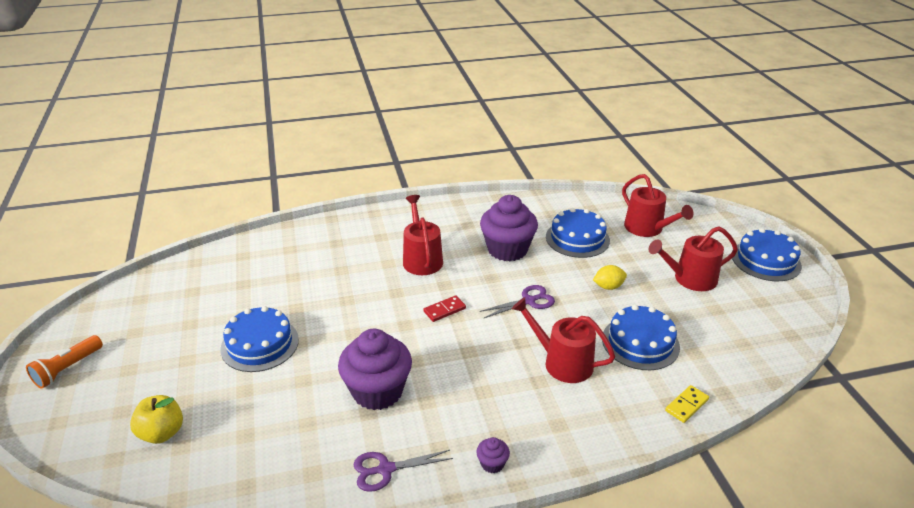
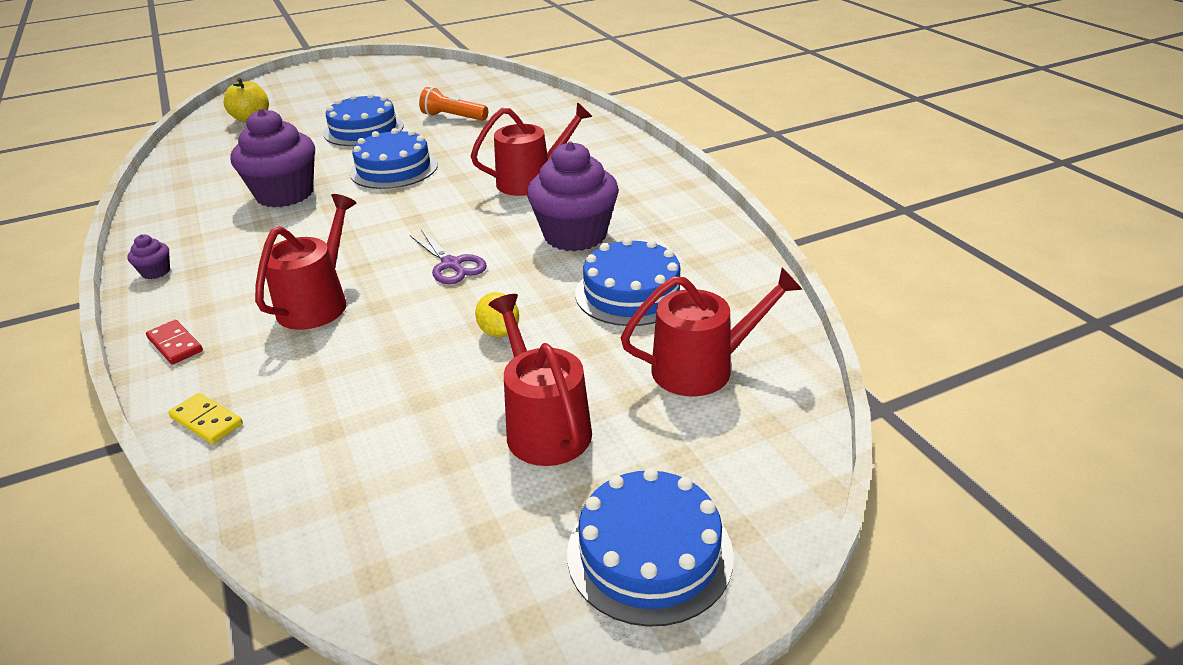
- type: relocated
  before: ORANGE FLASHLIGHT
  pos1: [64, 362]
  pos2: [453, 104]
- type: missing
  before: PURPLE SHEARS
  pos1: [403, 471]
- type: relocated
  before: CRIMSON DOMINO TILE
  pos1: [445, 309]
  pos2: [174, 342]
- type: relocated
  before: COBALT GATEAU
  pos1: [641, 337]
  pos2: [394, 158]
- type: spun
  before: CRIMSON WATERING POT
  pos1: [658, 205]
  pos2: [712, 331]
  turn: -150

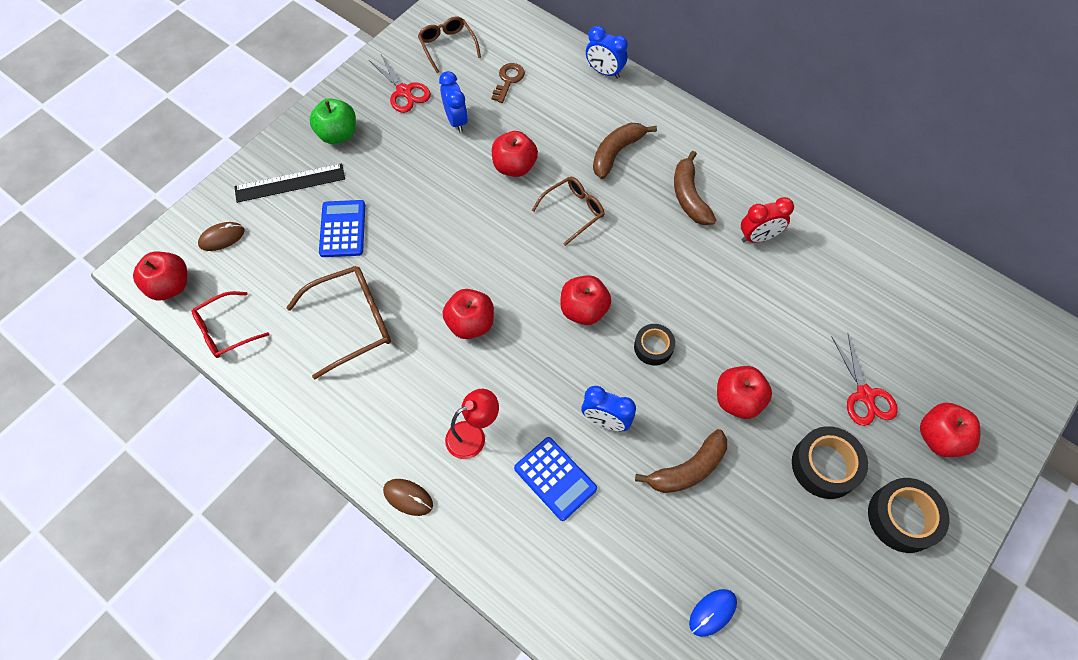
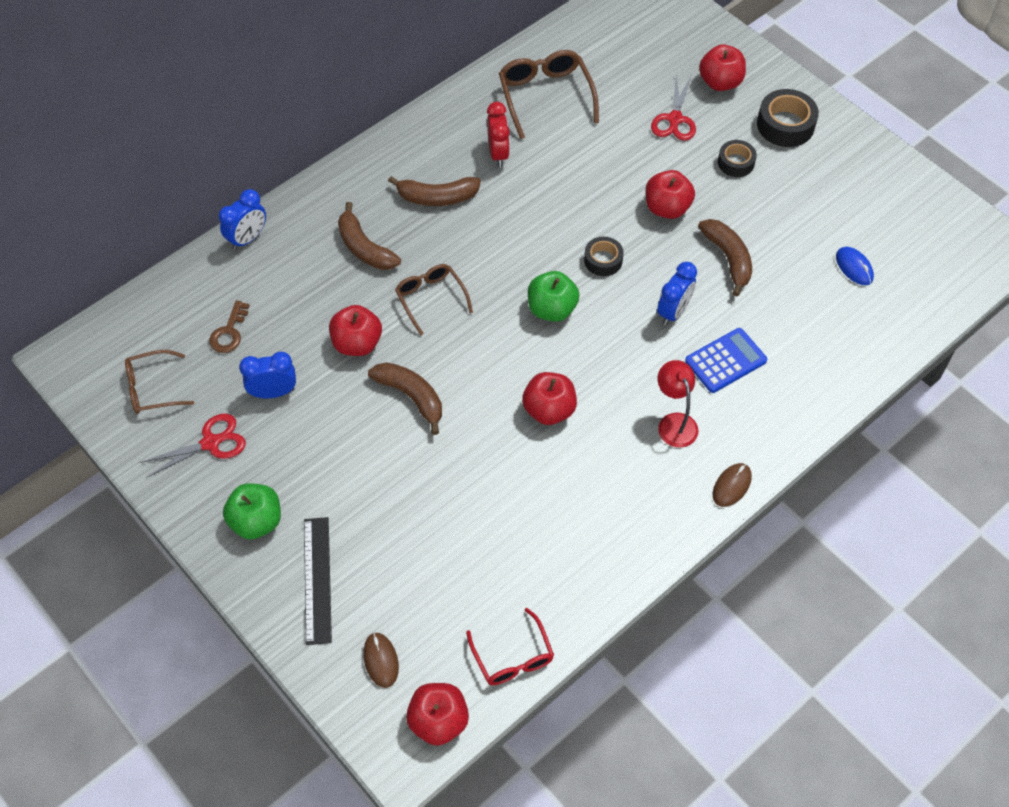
- type: relocated
  before: BROWN GLASSES
  pos1: [338, 322]
  pos2: [549, 94]
- type: missing
  before: COBALT POCKET CALCULATOR
  pos1: [342, 228]
- type: spun
  before: BROWN LATCHKEY
  pos1: [508, 83]
  pos2: [229, 326]
  turn: -105
- type: colour
  before: CRIMSON APPLE
  after: LEAF-GREEN APPLE
  pos1: [585, 300]
  pos2: [554, 296]
- type: size
  before: JET-BLACK ROLL OF TAPE
  pos1: [830, 462]
  pos2: [737, 158]
  scale: 0.63
- type: spun
  before: CRIMSON SHEARS
  pos1: [865, 380]
  pos2: [673, 107]
  turn: 105
- type: appeared
  after: BROWN BANANA FRUIT
  pos2: [405, 398]

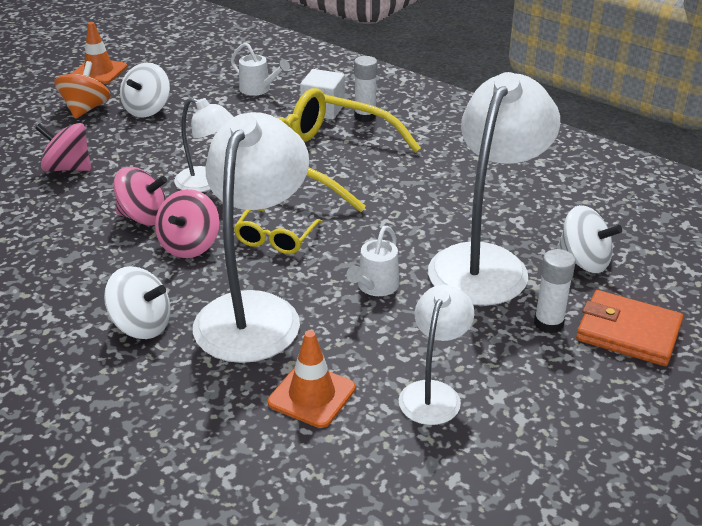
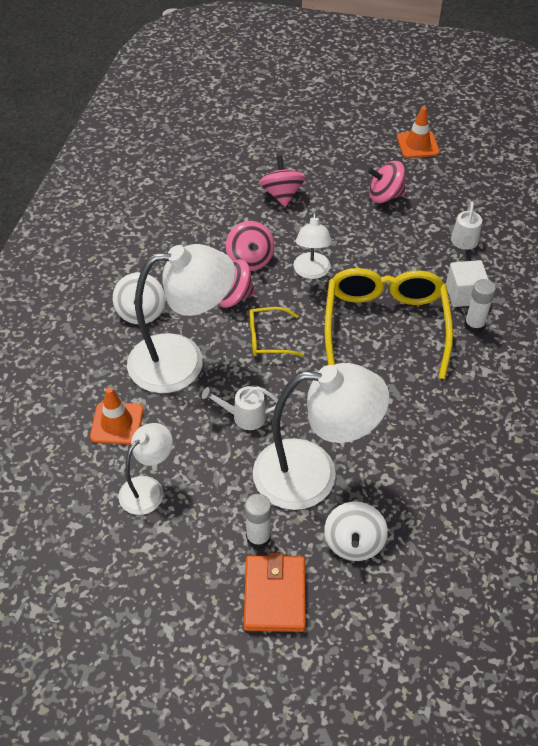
- type: missing
  before: ORANGE WHIRLIGIG
  pos1: [82, 90]
- type: colour
  before: SNOW-WHITE WHIRLIGIG
  after: ROSY WHIRLIGIG
  pos1: [145, 90]
  pos2: [387, 182]
- type: spun
  before: SNOW-WHITE LAMP
  pos1: [436, 355]
  pos2: [145, 469]
  turn: -45

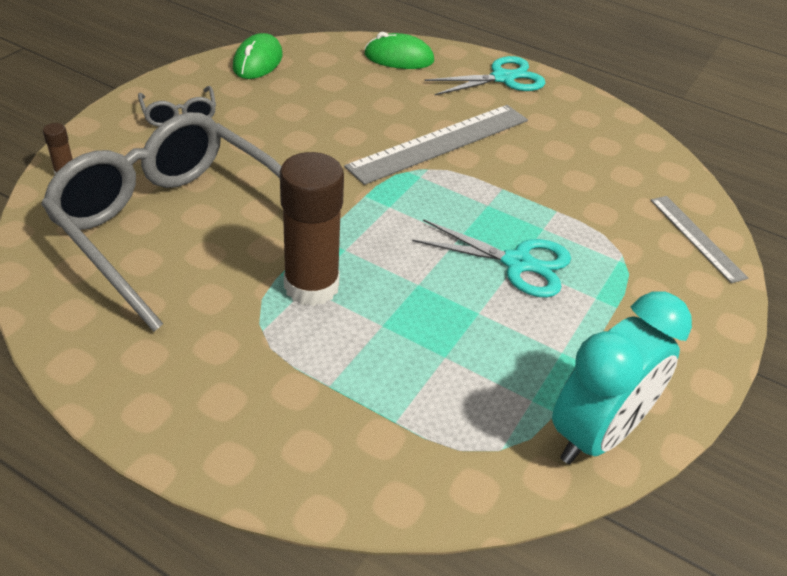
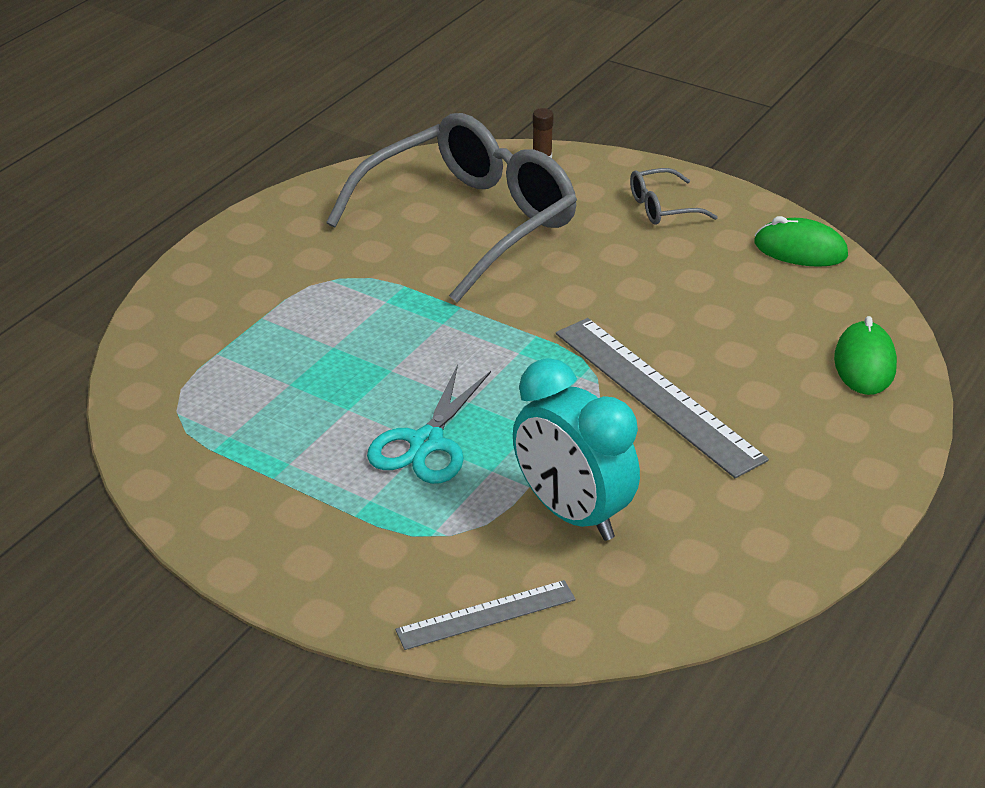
- type: missing
  before: BROWN STICK OF GLUE
  pos1: [312, 229]
- type: missing
  before: TEAL SHEARS
  pos1: [484, 75]
- type: relocated
  before: TEAL CLOCK
  pos1: [622, 377]
  pos2: [576, 449]

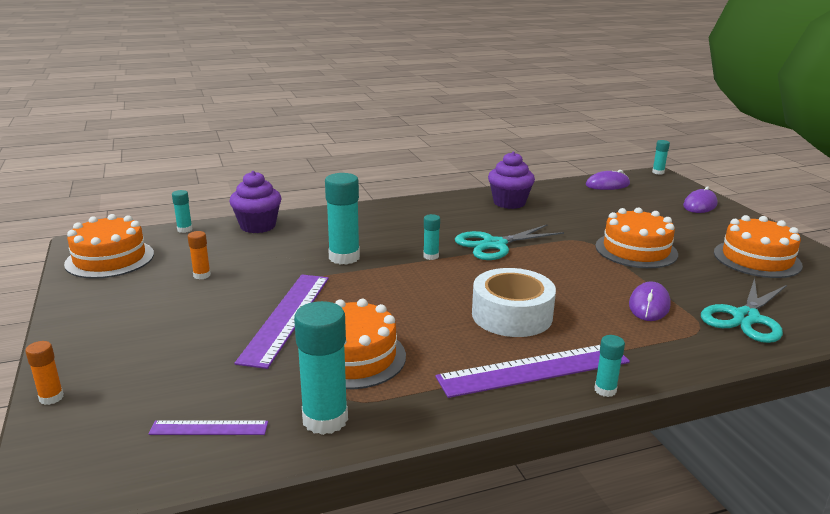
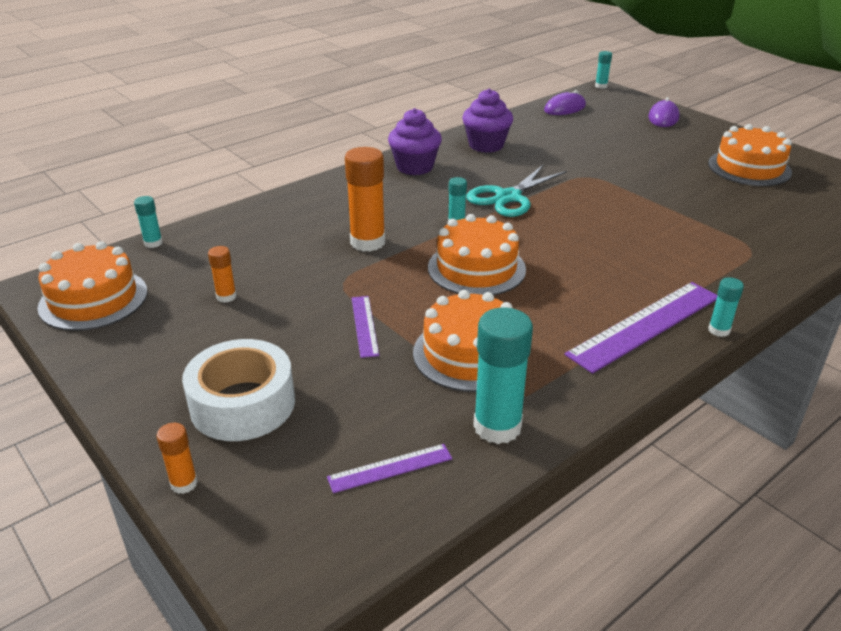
- type: relocated
  before: PURPLE CUPCAKE
  pos1: [256, 202]
  pos2: [415, 141]
- type: size
  before: PURPLE MEASURING STICK
  pos1: [282, 322]
  pos2: [365, 327]
  scale: 0.51
- type: colour
  before: TEAL STICK OF GLUE
  after: ORANGE STICK OF GLUE
  pos1: [342, 219]
  pos2: [365, 199]
- type: relocated
  before: SNOW-WHITE ROLL OF TAPE
  pos1: [514, 302]
  pos2: [238, 390]
- type: relocated
  before: ORANGE GATEAU
  pos1: [636, 237]
  pos2: [477, 254]
- type: missing
  before: PURPLE MOUSE
  pos1: [650, 301]
- type: missing
  before: TEAL SHEARS
  pos1: [744, 310]

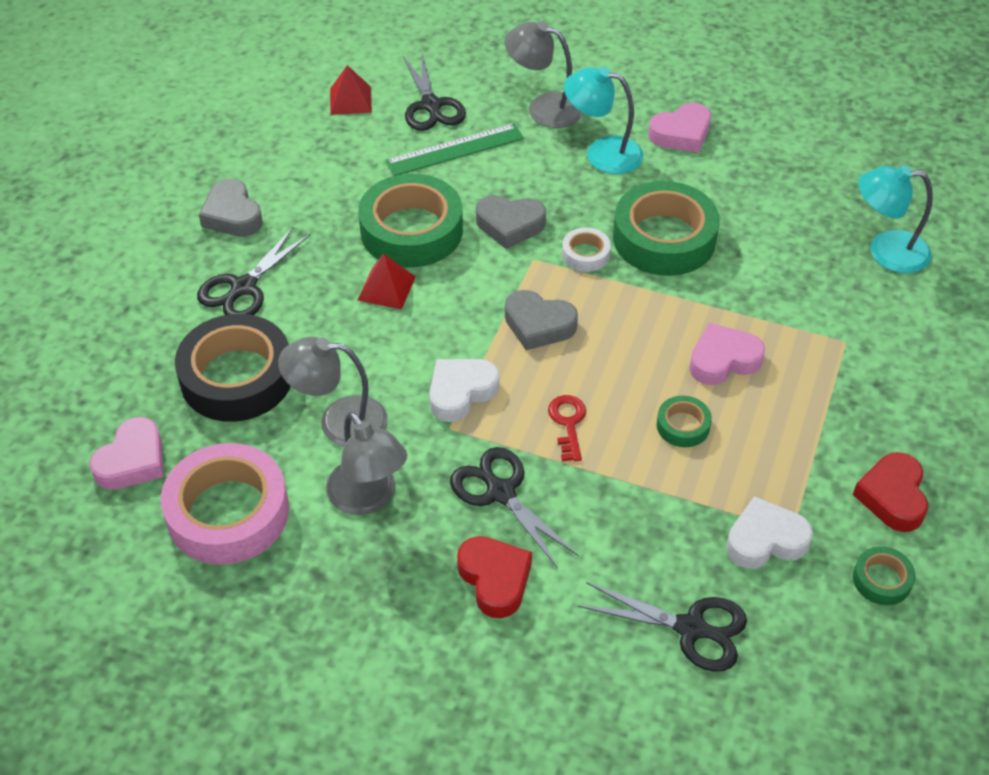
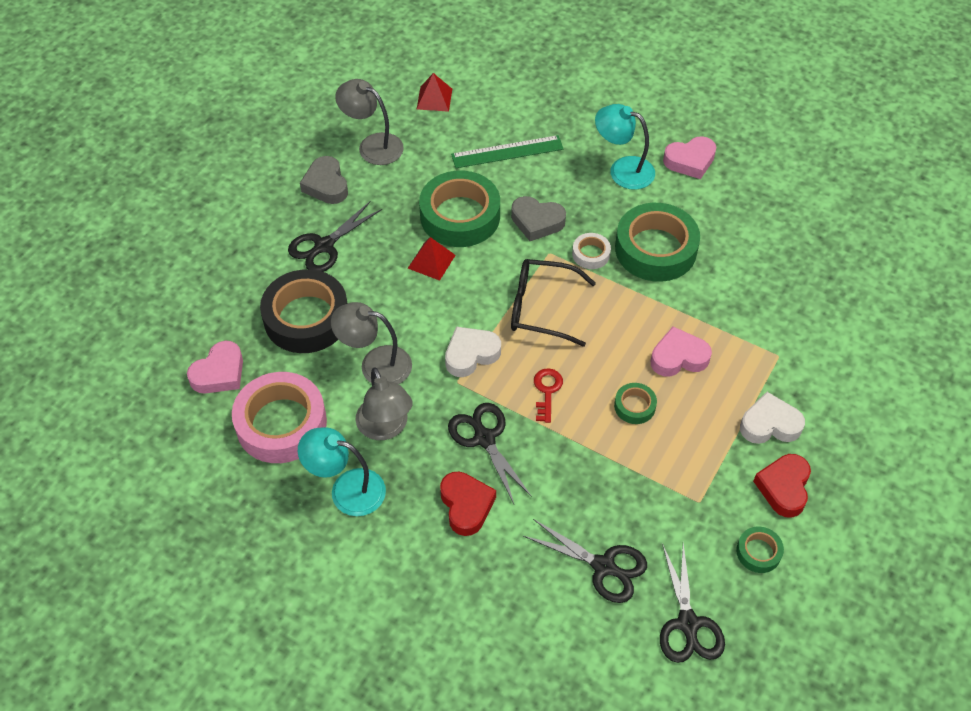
- type: relocated
  before: JET-BLACK SHEARS
  pos1: [434, 92]
  pos2: [692, 603]
- type: relocated
  before: GRAY LAMP
  pos1: [544, 74]
  pos2: [369, 122]
- type: exchanged
  before: GRAY HEART SHAPE
  after: JET-BLACK GLASSES
  pos1: [541, 320]
  pos2: [553, 303]
- type: relocated
  before: SNOW-WHITE HEART SHAPE
  pos1: [769, 532]
  pos2: [772, 418]
- type: relocated
  before: TEAL LAMP
  pos1: [895, 219]
  pos2: [342, 471]

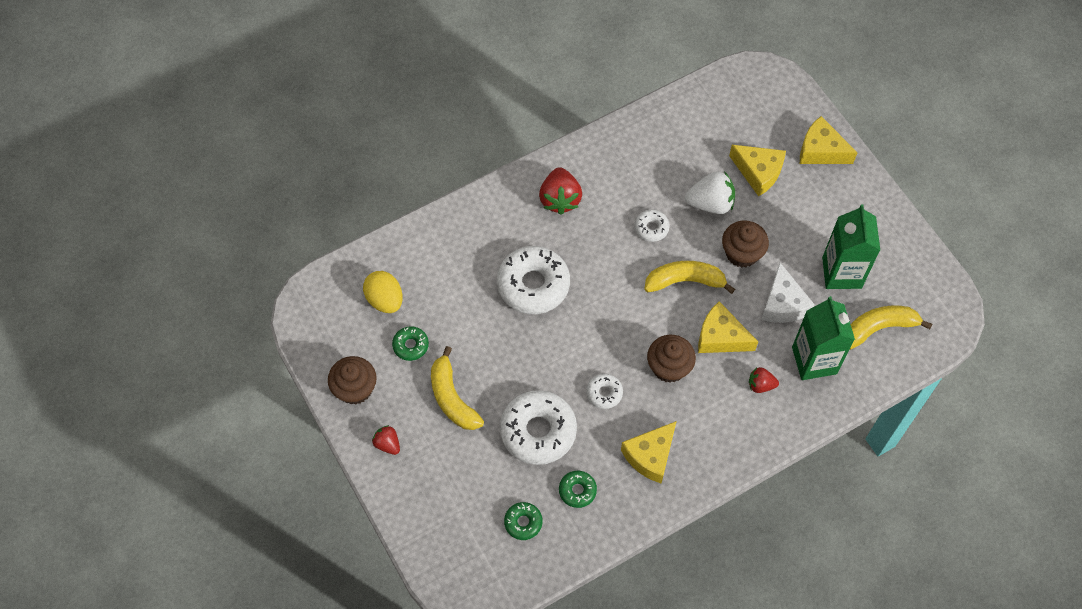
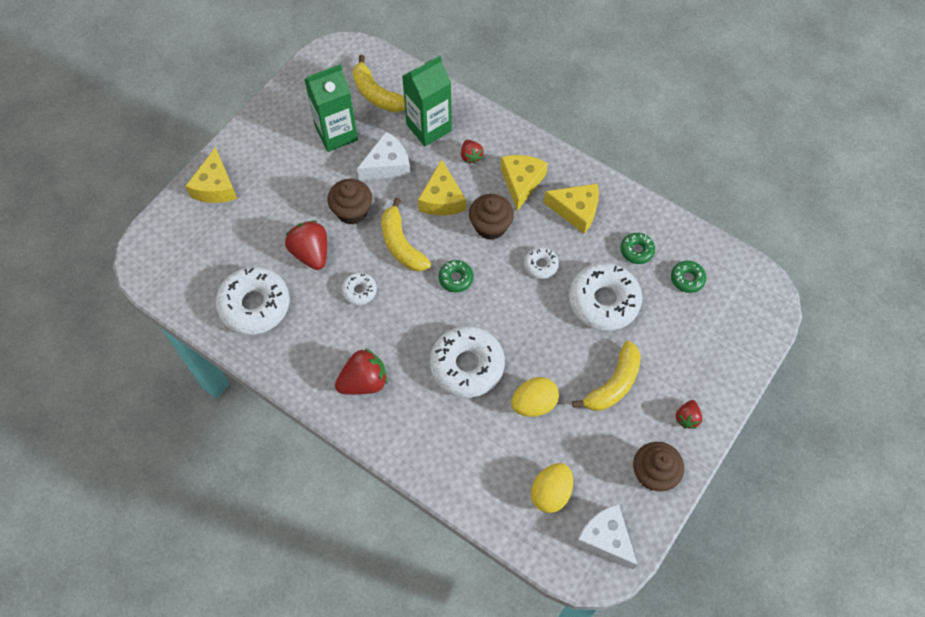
- type: relocated
  before: LEAF-GREEN DONUT
  pos1: [410, 343]
  pos2: [456, 276]
- type: colour
  before: SNOW-WHITE STRAWBERRY
  after: CRIMSON STRAWBERRY
  pos1: [710, 192]
  pos2: [306, 245]
- type: relocated
  before: BRIGHT YELLOW PIECE OF CHEESE
  pos1: [757, 171]
  pos2: [524, 183]
- type: appeared
  after: SNOW-WHITE DONUT
  pos2: [253, 301]
- type: appeared
  after: BRIGHT YELLOW EGG SHAPE
  pos2: [535, 397]
- type: appeared
  after: SNOW-WHITE PIECE OF CHEESE
  pos2: [606, 537]

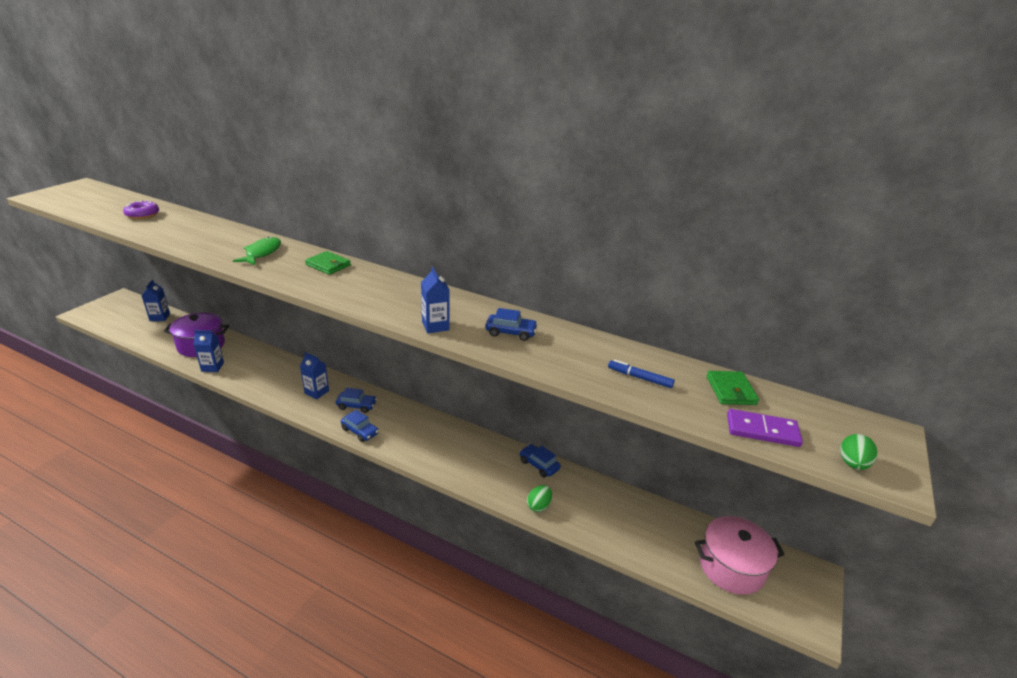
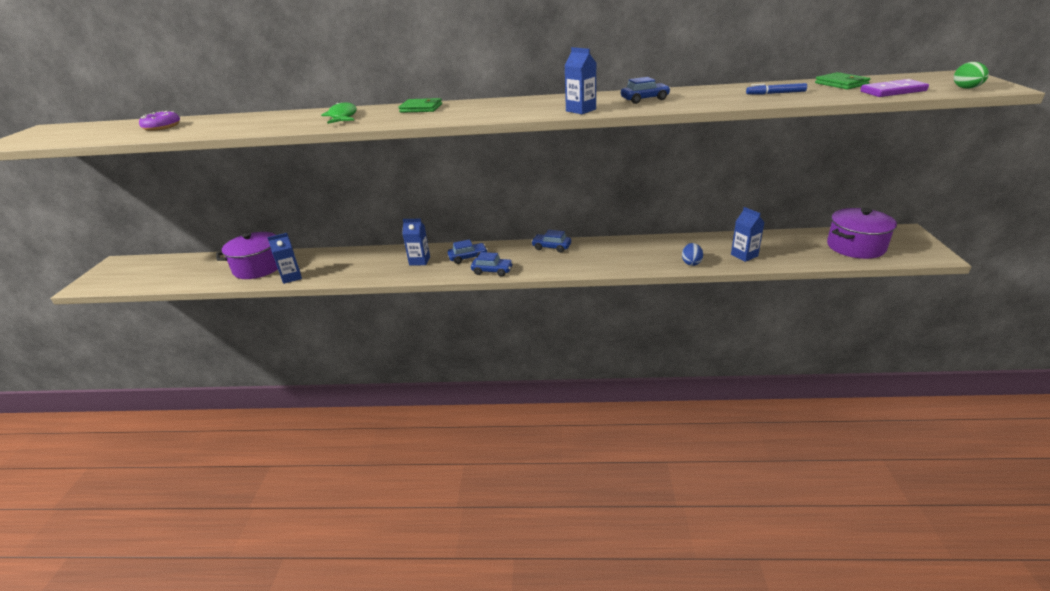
- type: relocated
  before: COBALT MILK CARTON
  pos1: [155, 300]
  pos2: [748, 234]
- type: relocated
  before: COBALT CAR
  pos1: [540, 460]
  pos2: [551, 241]
- type: colour
  before: LEAF-GREEN EGG SHAPE
  after: COBALT EGG SHAPE
  pos1: [539, 498]
  pos2: [692, 254]
- type: colour
  before: ROSY COOKING POT
  after: PURPLE COOKING POT
  pos1: [740, 555]
  pos2: [862, 233]

